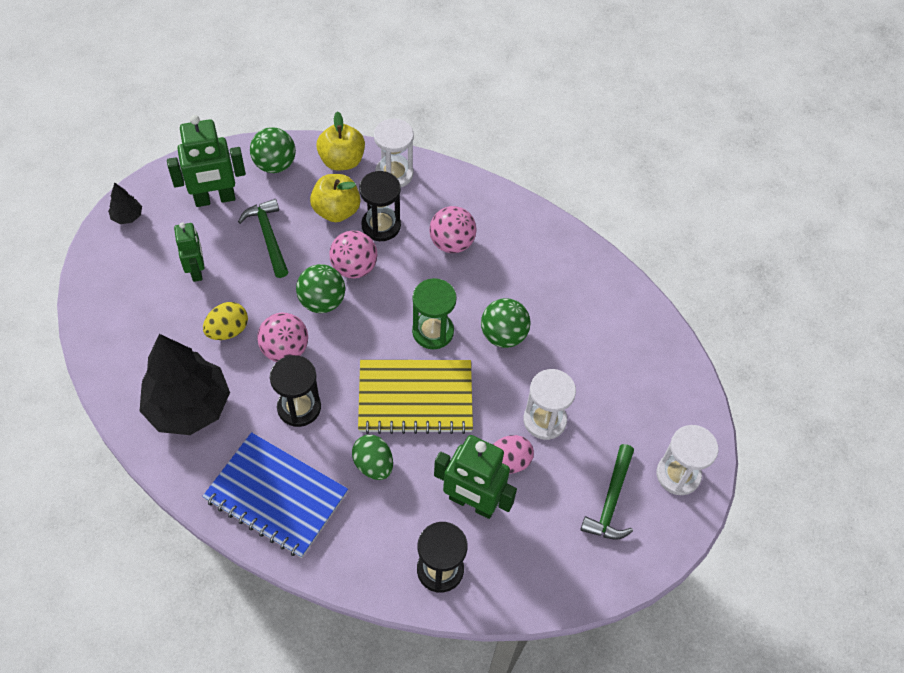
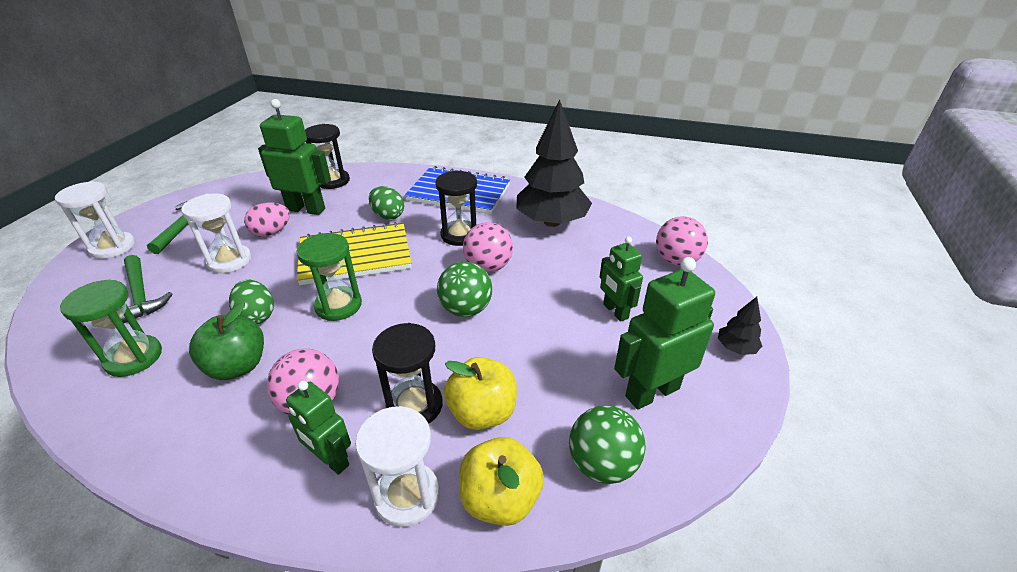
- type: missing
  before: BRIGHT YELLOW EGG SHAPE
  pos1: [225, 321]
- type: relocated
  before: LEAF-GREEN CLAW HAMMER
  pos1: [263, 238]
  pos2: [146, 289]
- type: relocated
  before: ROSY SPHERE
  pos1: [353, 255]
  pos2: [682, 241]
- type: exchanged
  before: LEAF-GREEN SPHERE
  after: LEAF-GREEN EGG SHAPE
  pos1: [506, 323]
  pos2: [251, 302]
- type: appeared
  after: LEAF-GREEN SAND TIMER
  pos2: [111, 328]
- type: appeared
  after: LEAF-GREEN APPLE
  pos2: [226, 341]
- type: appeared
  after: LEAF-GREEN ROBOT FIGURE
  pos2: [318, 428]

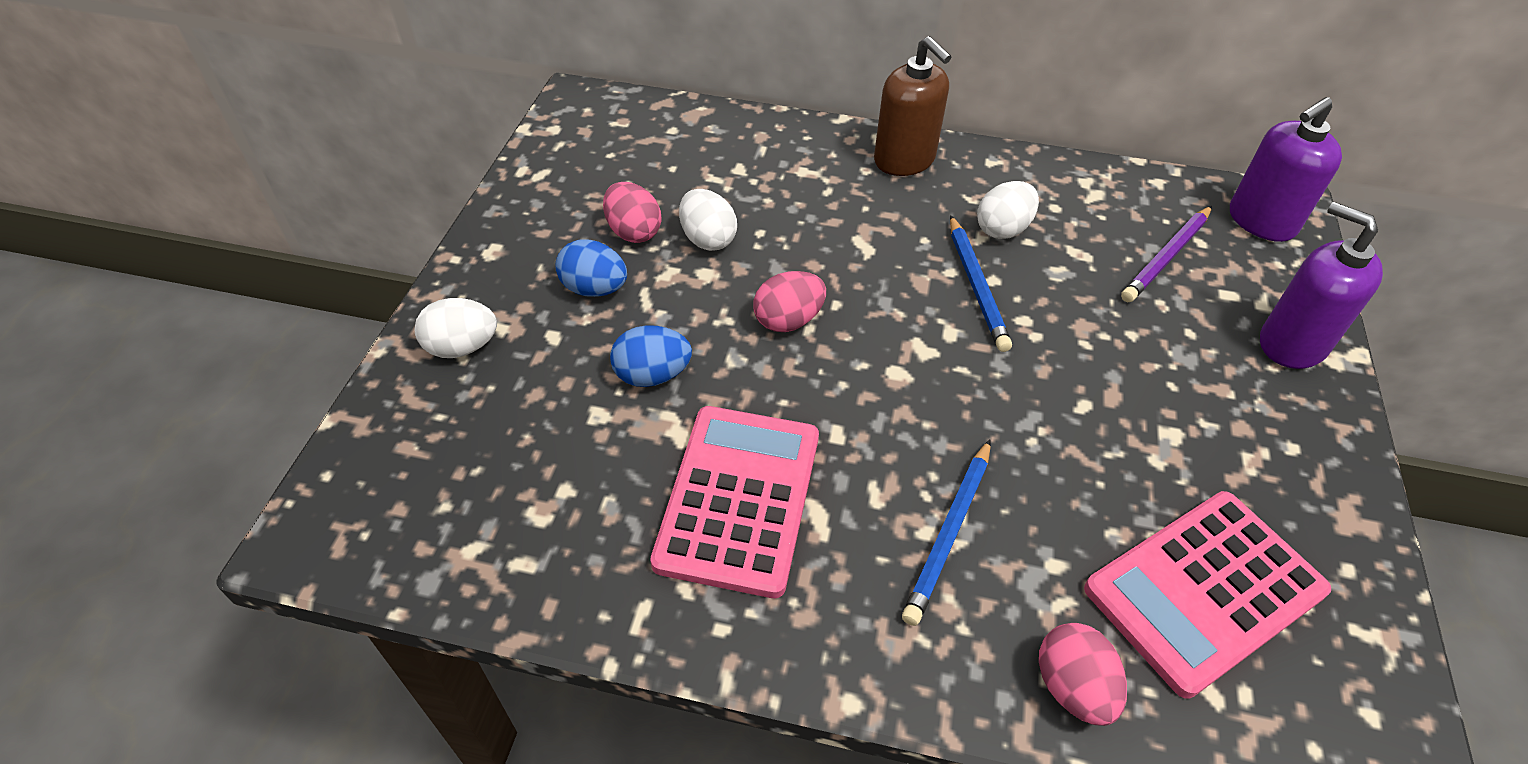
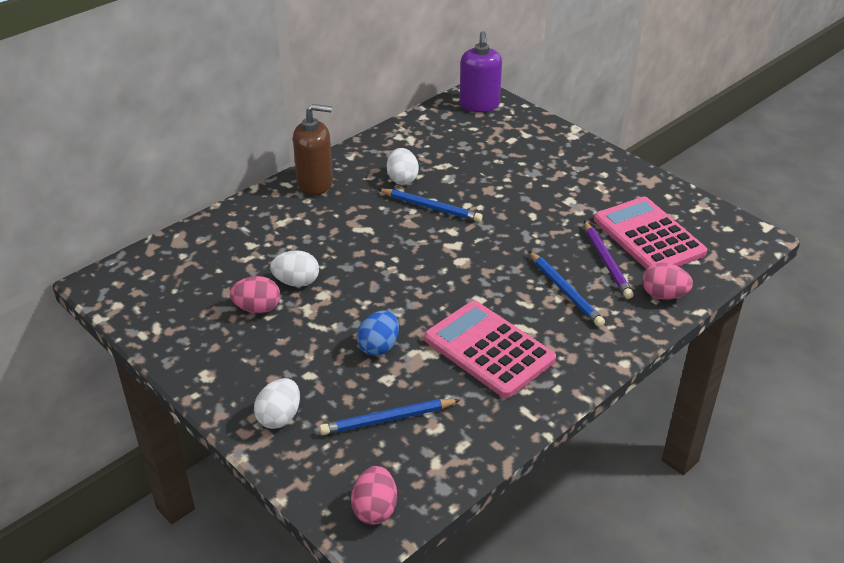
- type: missing
  before: COBALT EGG SHAPE
  pos1: [591, 268]
- type: relocated
  before: ROSY EGG SHAPE
  pos1: [789, 301]
  pos2: [374, 495]
- type: spun
  before: ROSY POCKET CALCULATOR
  pos1: [1207, 595]
  pos2: [650, 233]
  turn: 150
- type: relocated
  before: PURPLE LEAD PENCIL
  pos1: [1166, 254]
  pos2: [609, 260]
- type: missing
  before: PURPLE SOAP DISPENSER
  pos1: [1321, 285]
- type: appeared
  after: COBALT LEAD PENCIL
  pos2: [389, 417]

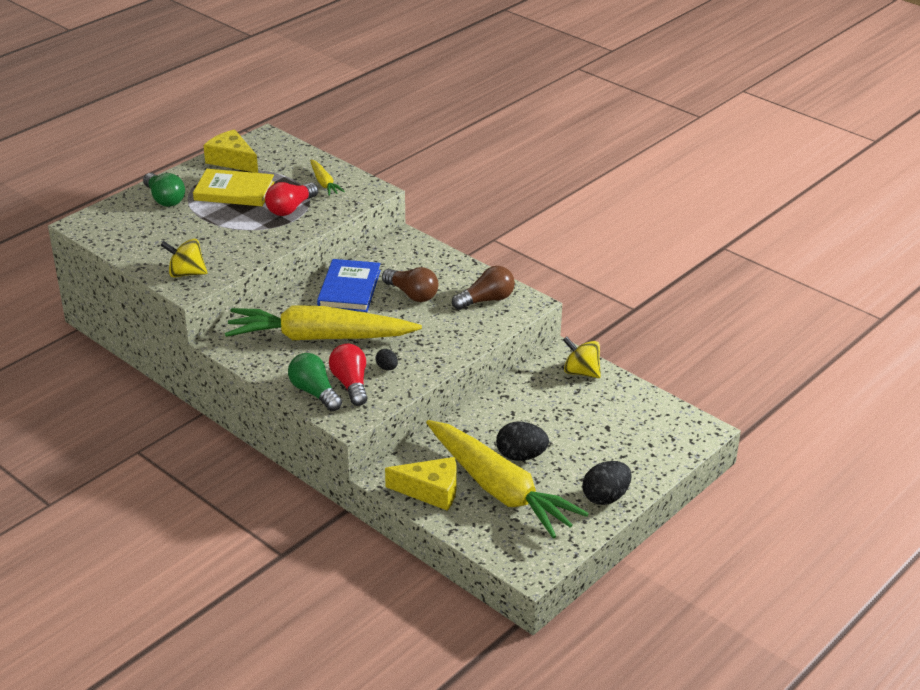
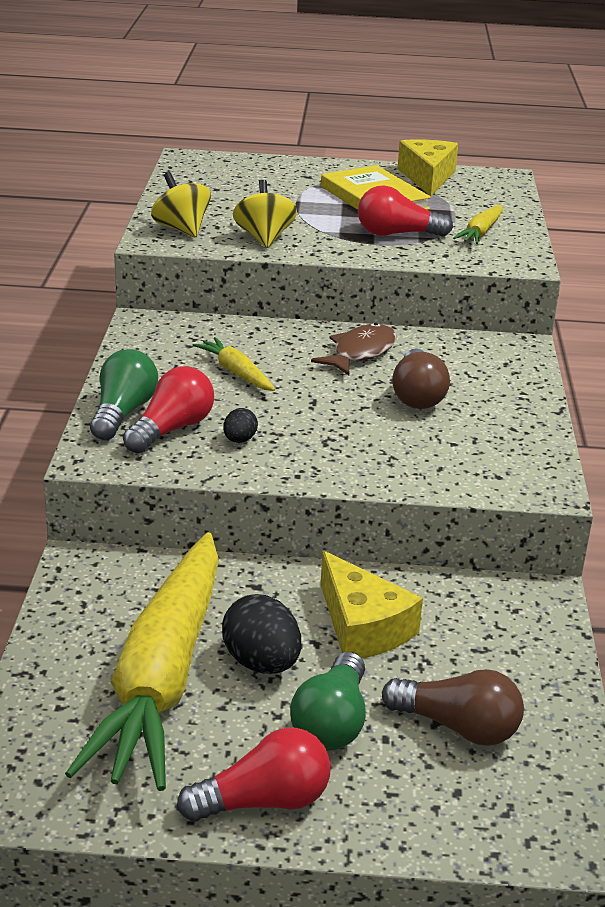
- type: relocated
  before: LEAF-GREEN LIGHT BULB
  pos1: [164, 190]
  pos2: [328, 701]
- type: size
  before: BRIGHT YELLOW ROOT VEGETABLE
  pos1: [323, 322]
  pos2: [234, 364]
  scale: 0.41
- type: exchanged
  before: COBALT HARDBACK
  after: BROWN FISH
  pos1: [349, 285]
  pos2: [353, 349]
- type: relocated
  before: BRIGHT YELLOW PIECE OF CHEESE
  pos1: [421, 484]
  pos2: [372, 605]
- type: relocated
  before: BROWN LIGHT BULB
  pos1: [483, 288]
  pos2: [453, 707]
- type: relocated
  before: BRIGHT YELLOW WHIRLIGIG
  pos1: [582, 357]
  pos2: [265, 214]
- type: exchanged
  before: JET-BLACK EGG SHAPE
  after: CRIMSON LIGHT BULB
  pos1: [607, 483]
  pos2: [254, 775]

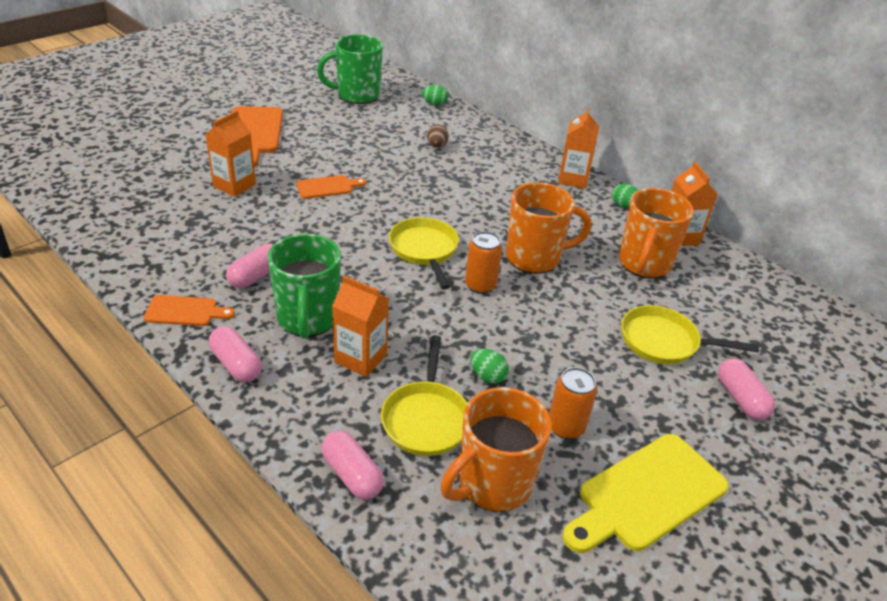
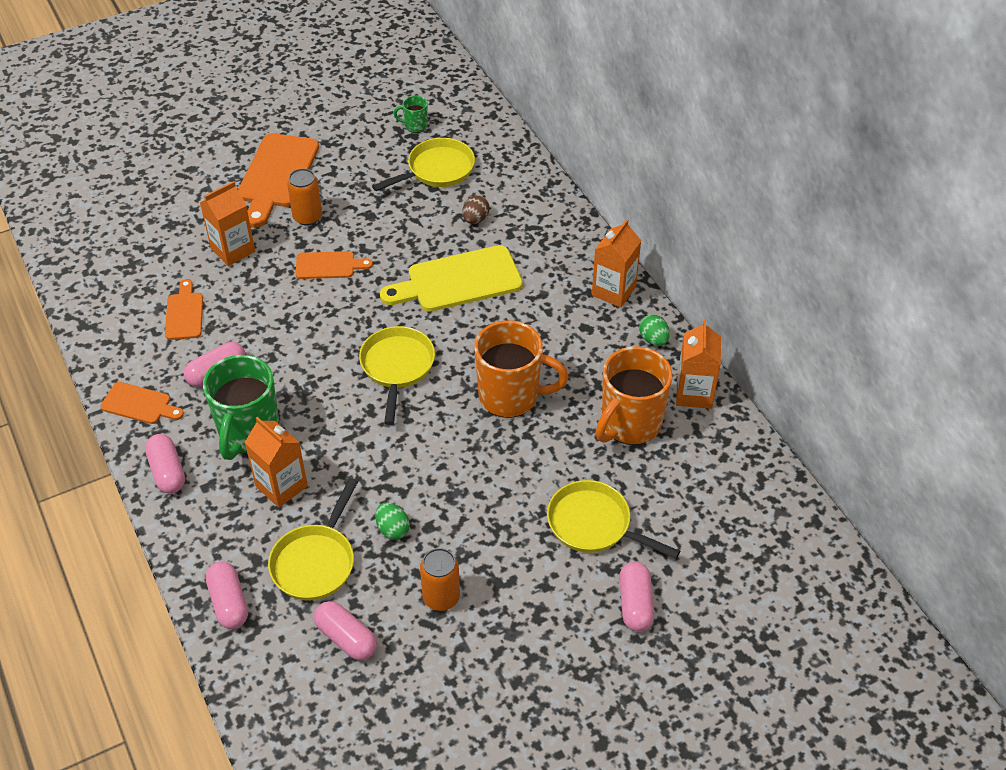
- type: size
  before: LEAF-GREEN MUG
  pos1: [350, 69]
  pos2: [410, 114]
  scale: 0.45
- type: missing
  before: LEAF-GREEN EGG SHAPE
  pos1: [435, 95]
- type: exchanged
  before: ORANGE MUG
  after: ROSY CAPSULE
  pos1: [496, 449]
  pos2: [345, 631]
- type: relocated
  before: ORANGE SODA CAN
  pos1: [483, 262]
  pos2: [304, 197]
- type: relocated
  before: BRIGHT YELLOW BREAD BOARD
  pos1: [645, 493]
  pos2: [451, 278]
- type: appeared
  after: ORANGE BREAD BOARD
  pos2: [184, 309]
- type: appeared
  after: BRIGHT YELLOW SKILLET
  pos2: [423, 164]

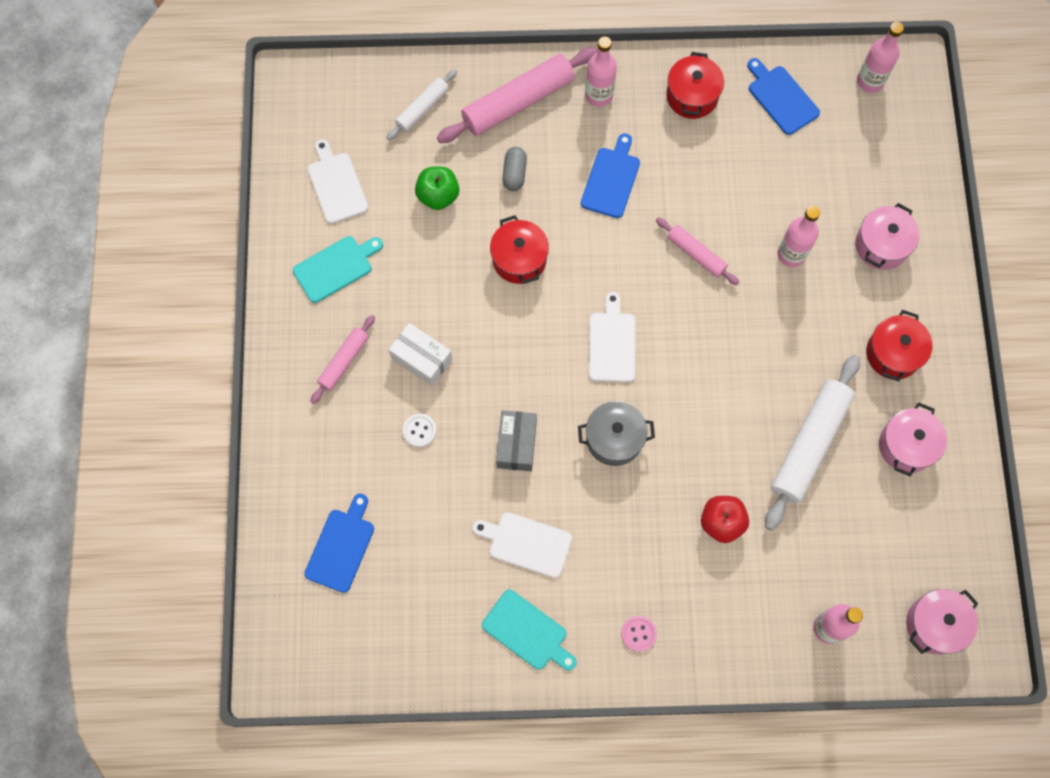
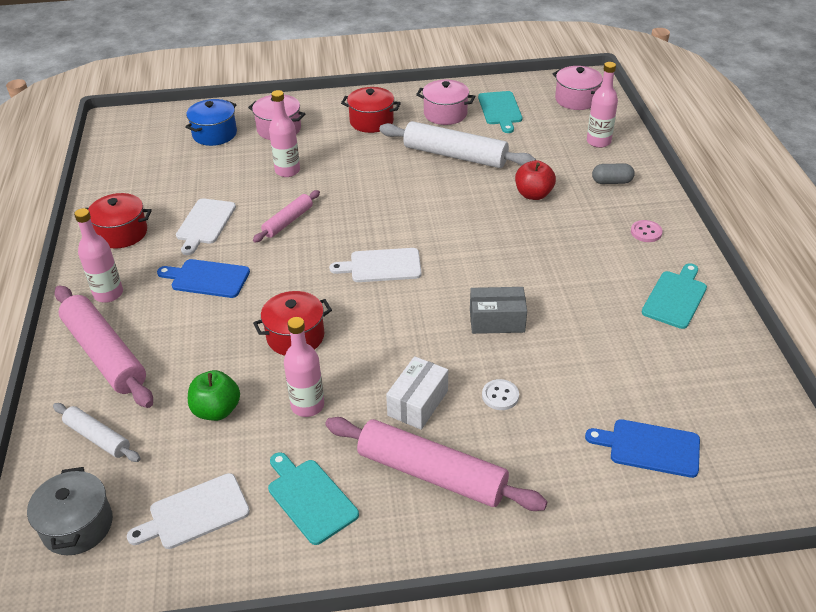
- type: size
  before: ROSY DOUGH ROLLER
  pos1: [342, 359]
  pos2: [436, 464]
  scale: 1.83
- type: relocated
  before: SNOW-WHITE BREAD BOARD
  pos1: [522, 545]
  pos2: [206, 226]
- type: relocated
  before: GRAY CAPSULE
  pos1: [514, 169]
  pos2: [613, 173]
- type: relocated
  before: GRAY COOKING POT
  pos1: [616, 433]
  pos2: [70, 511]
- type: missing
  before: COBALT BREAD BOARD
  pos1: [783, 96]
- type: relocated
  before: ROSY FLASK
  pos1: [880, 57]
  pos2: [304, 367]
- type: appeared
  after: COBALT COOKING POT
  pos2: [211, 122]
- type: appeared
  after: TEAL BREAD BOARD
  pos2: [500, 112]

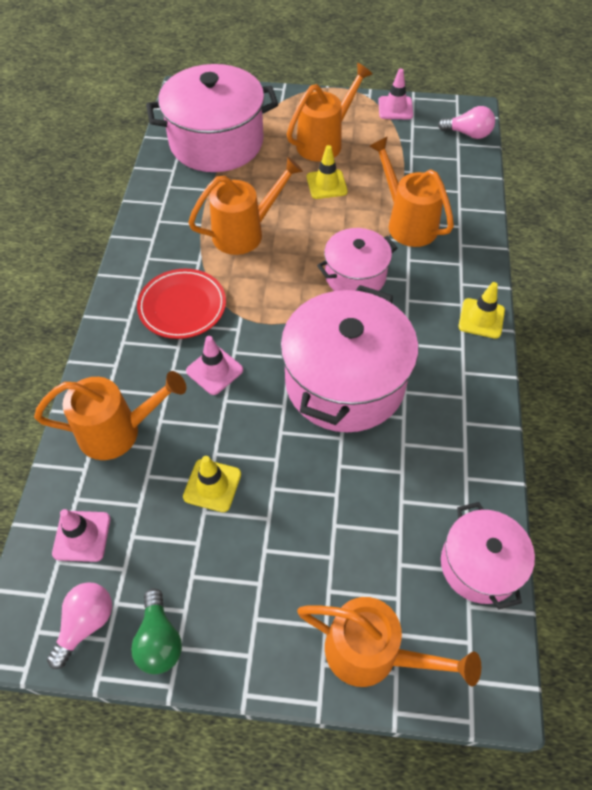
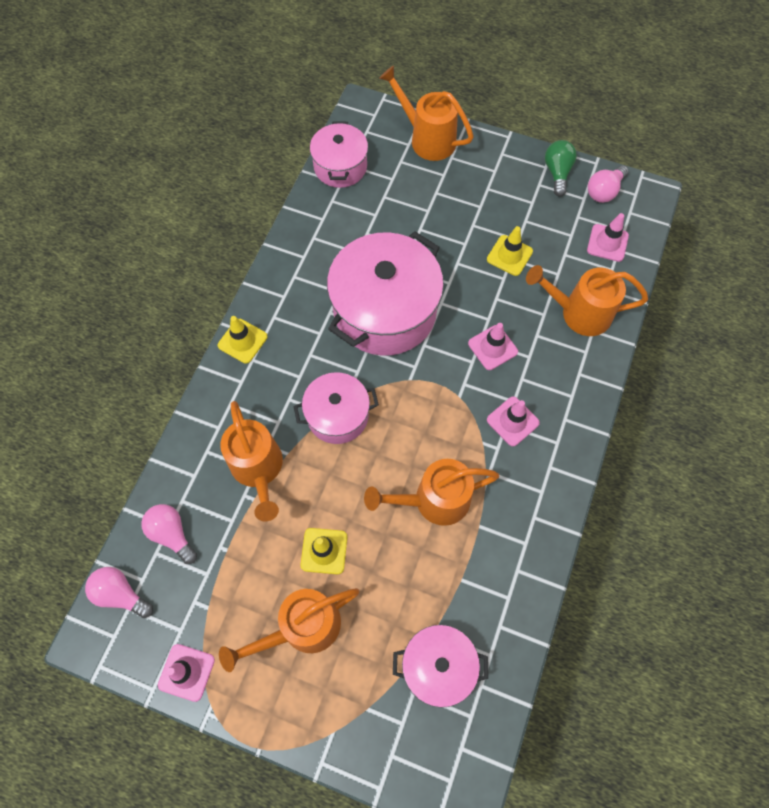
- type: exchanged
  before: CRIMSON PLATE
  after: ROSY TRAFFIC CONE
  pos1: [181, 304]
  pos2: [513, 421]
- type: size
  before: ROSY COOKING POT
  pos1: [212, 118]
  pos2: [440, 666]
  scale: 0.57
- type: appeared
  after: ROSY LIGHT BULB
  pos2: [169, 534]

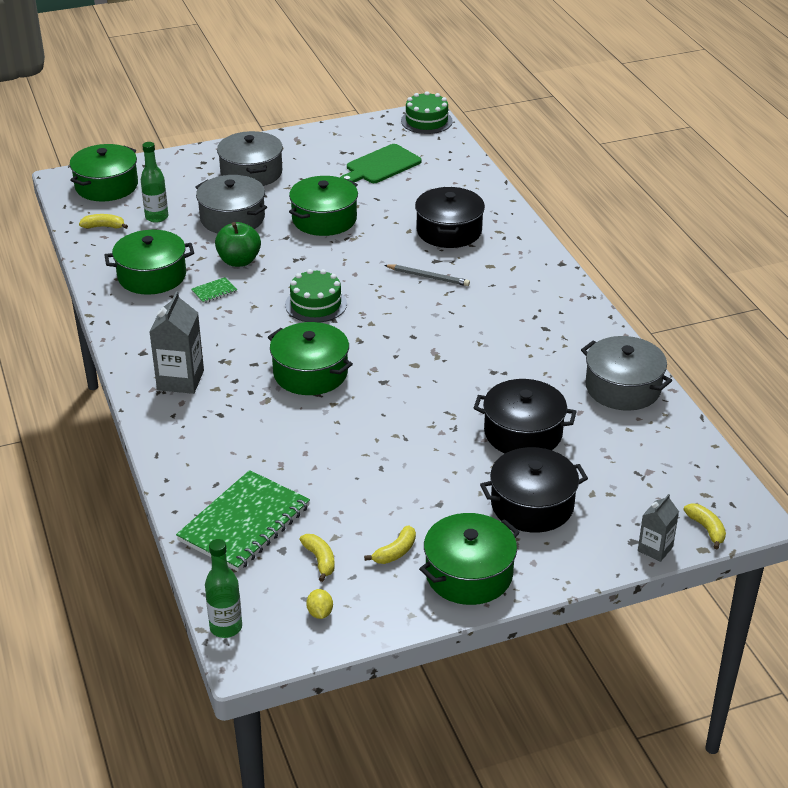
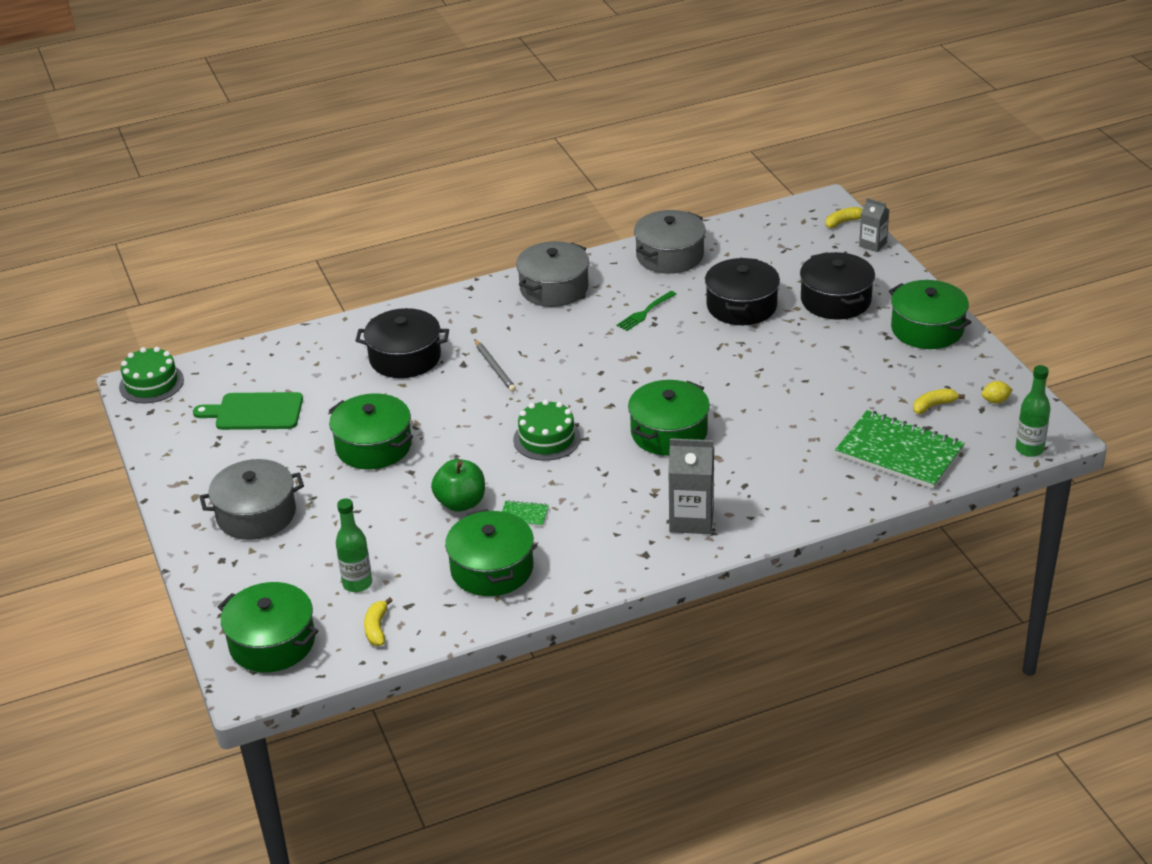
- type: spun
  before: LEAF-GREEN EXERCISE BOOK
  pos1: [214, 290]
  pos2: [525, 513]
  turn: -45
- type: relocated
  before: GRAY COOKING POT
  pos1: [231, 204]
  pos2: [552, 274]
- type: spun
  before: LEAF-GREEN BREAD BOARD
  pos1: [381, 163]
  pos2: [248, 411]
  turn: 135
- type: missing
  before: BRIGHT YELLOW BANANA FRUIT
  pos1: [390, 544]
- type: spun
  before: GRAY LEAD PENCIL
  pos1: [427, 275]
  pos2: [495, 365]
  turn: 135
- type: appeared
  after: LEAF-GREEN DINNER FORK
  pos2: [646, 311]

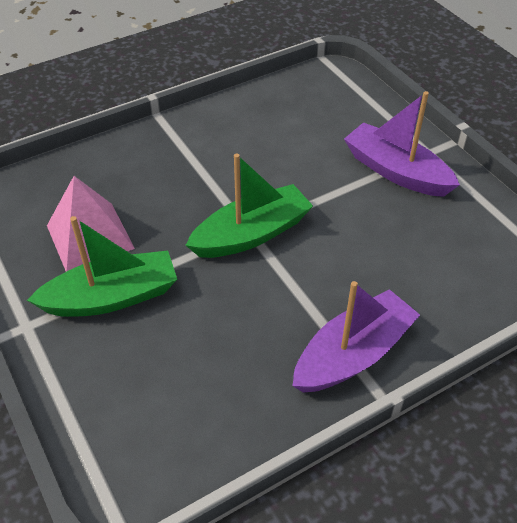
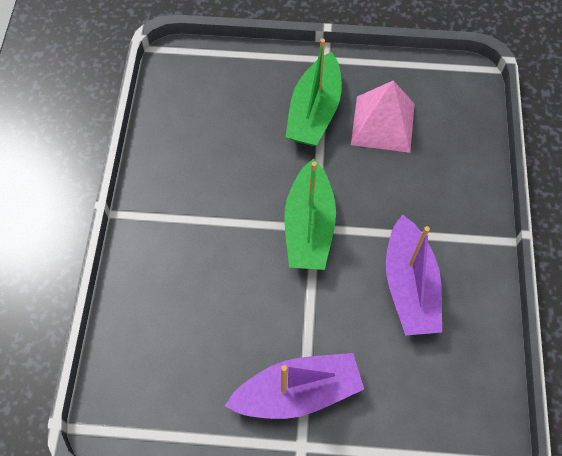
- type: relocated
  before: PURPLE TOY BOAT
  pos1: [356, 337]
  pos2: [414, 274]

